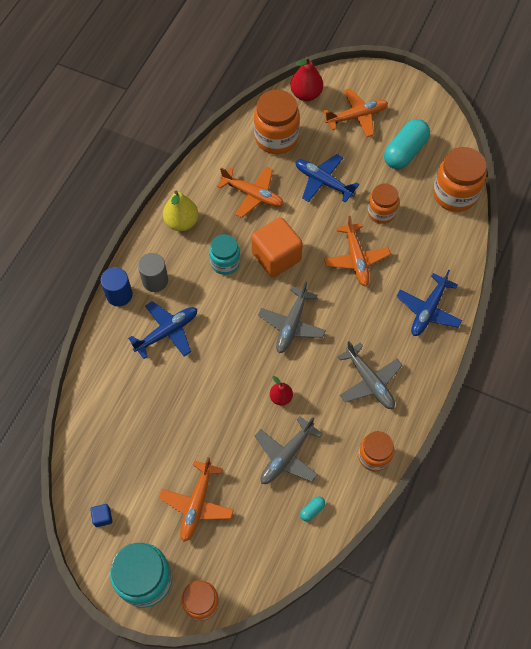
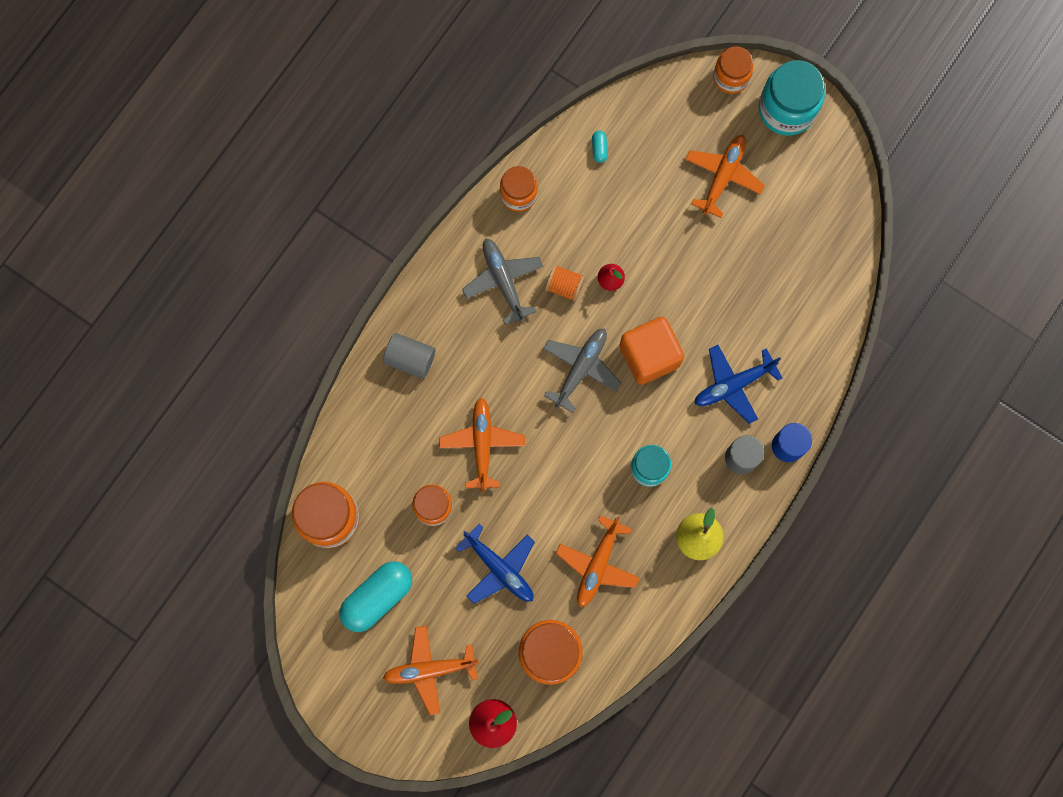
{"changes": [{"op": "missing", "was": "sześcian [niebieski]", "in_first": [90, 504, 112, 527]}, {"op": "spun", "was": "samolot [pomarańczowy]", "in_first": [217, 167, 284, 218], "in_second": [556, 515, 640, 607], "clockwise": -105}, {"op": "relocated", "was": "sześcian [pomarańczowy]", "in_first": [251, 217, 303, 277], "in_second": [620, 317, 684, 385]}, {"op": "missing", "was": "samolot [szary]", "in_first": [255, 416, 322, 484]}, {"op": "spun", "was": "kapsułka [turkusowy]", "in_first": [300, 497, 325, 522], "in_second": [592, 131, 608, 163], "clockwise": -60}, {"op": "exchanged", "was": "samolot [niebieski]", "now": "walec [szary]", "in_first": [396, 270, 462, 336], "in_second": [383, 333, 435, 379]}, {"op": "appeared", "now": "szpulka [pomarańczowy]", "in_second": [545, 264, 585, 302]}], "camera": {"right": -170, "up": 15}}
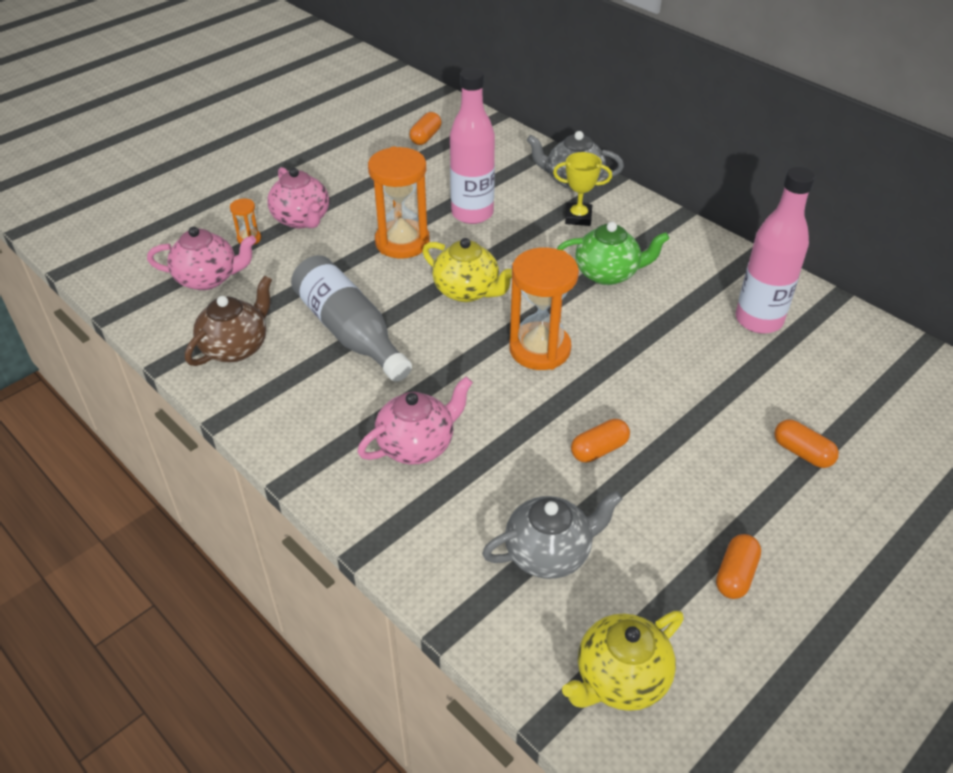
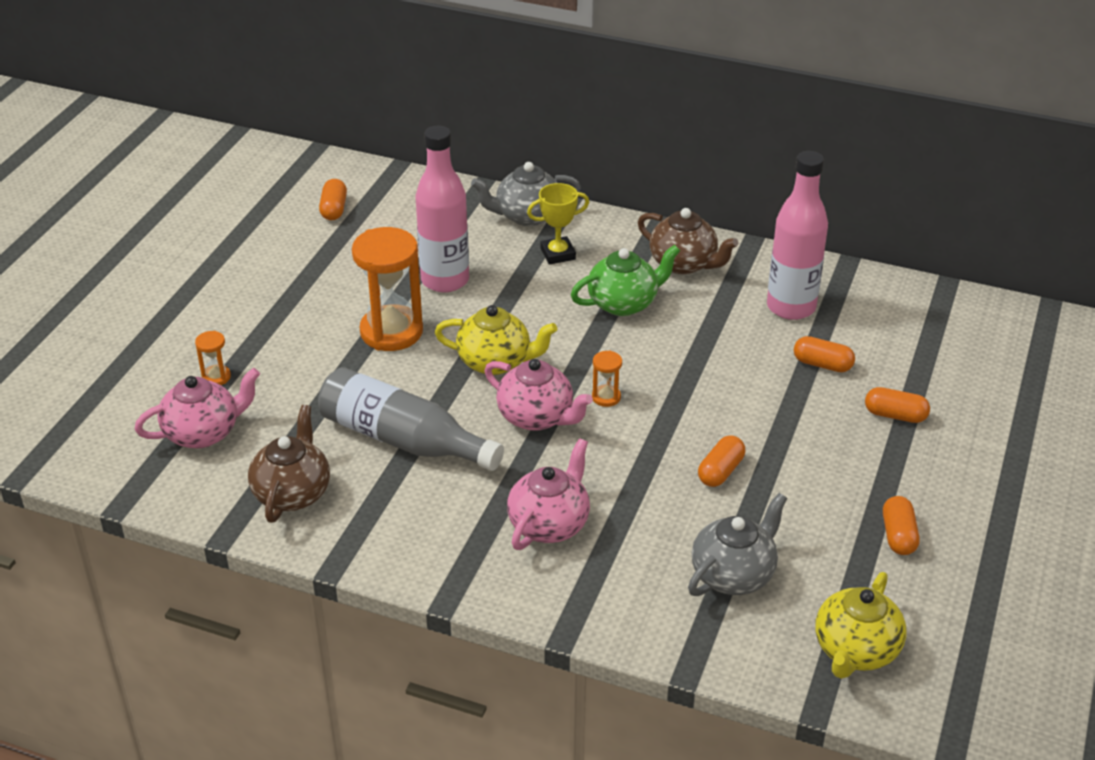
{"changes": [{"op": "relocated", "was": "imbryk [różowy]", "in_first": [267, 167, 329, 229], "in_second": [485, 359, 593, 431]}, {"op": "size", "was": "klepsydra [pomarańczowy]", "in_first": [509, 247, 579, 370], "in_second": [592, 351, 622, 407], "ratio": 0.44}, {"op": "appeared", "now": "imbryk [brązowy]", "in_second": [638, 208, 738, 274]}, {"op": "appeared", "now": "kapsułka [pomarańczowy]", "in_second": [794, 336, 855, 372]}], "camera": {"right": -25, "up": -5}}
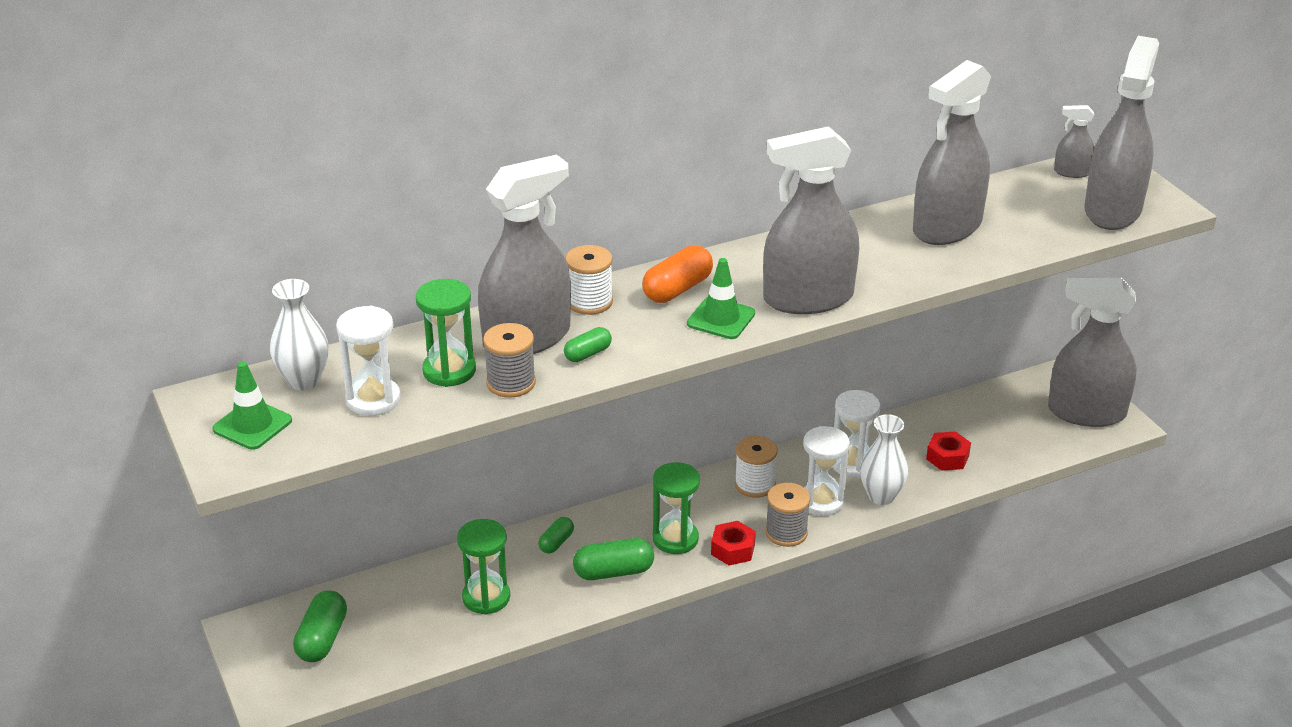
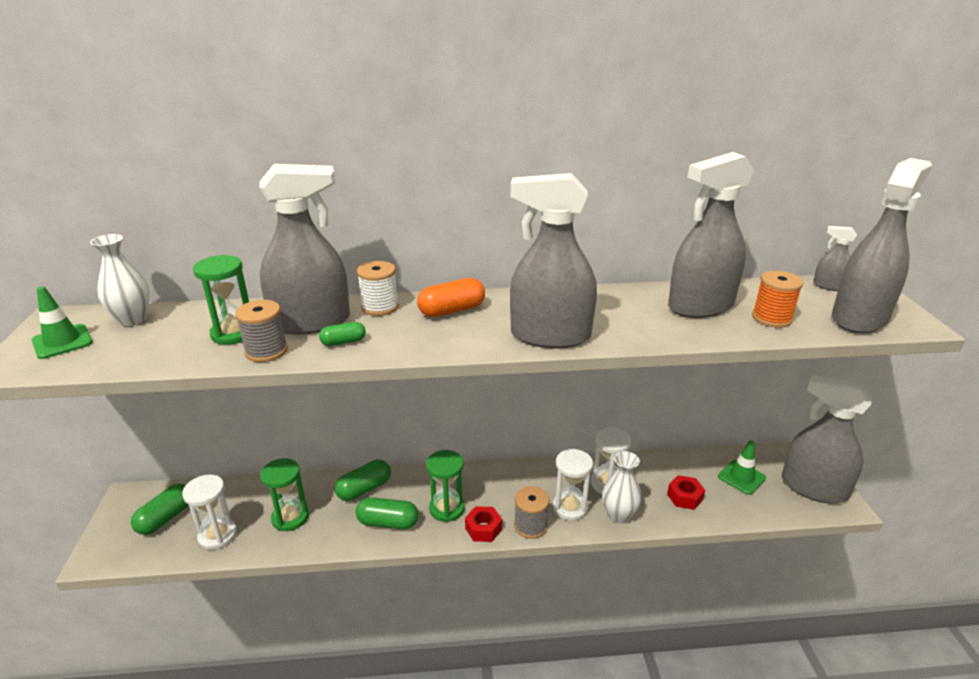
{"changes": [{"op": "relocated", "was": "klepsydra [biały]", "in_first": [336, 306, 401, 416], "in_second": [182, 475, 237, 550]}, {"op": "size", "was": "kapsułka [zielony]", "in_first": [538, 517, 574, 553], "in_second": [335, 459, 391, 501], "ratio": 1.68}, {"op": "relocated", "was": "pachołek [zielony]", "in_first": [687, 258, 755, 339], "in_second": [718, 441, 766, 495]}, {"op": "missing", "was": "szpulka [biały]", "in_first": [735, 436, 778, 498]}, {"op": "appeared", "now": "szpulka [pomarańczowy]", "in_second": [752, 271, 803, 328]}], "camera": {"right": 20, "up": -5}}
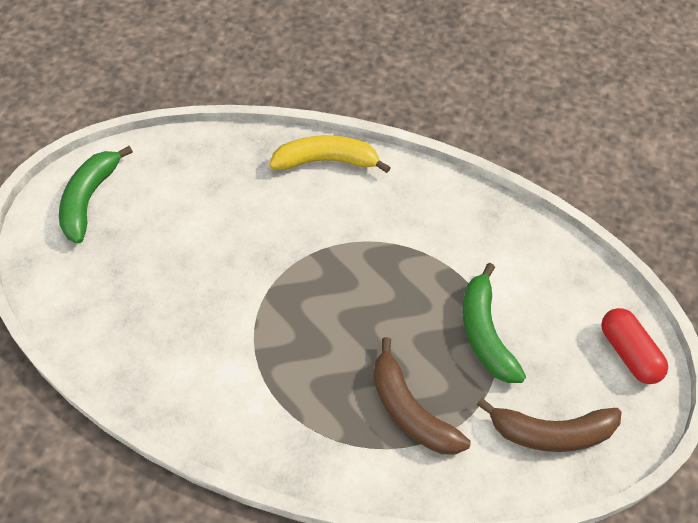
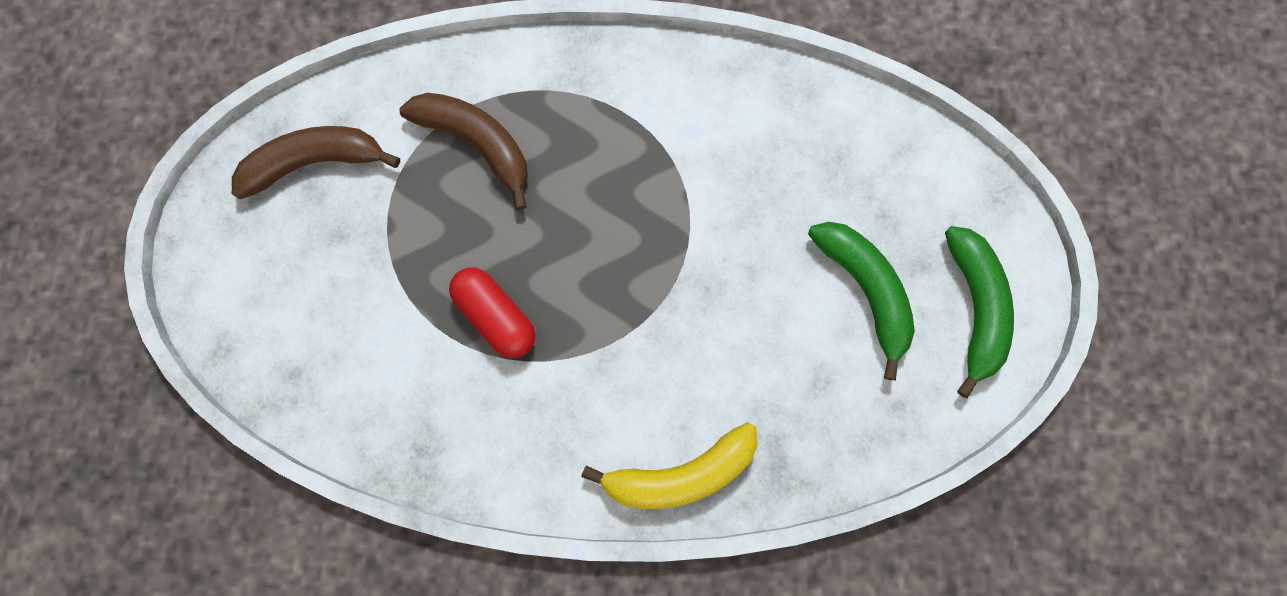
{"changes": [{"op": "relocated", "was": "banan [zielony]", "in_first": [463, 263, 526, 383], "in_second": [808, 222, 915, 380]}, {"op": "relocated", "was": "kapsułka [czerwony]", "in_first": [601, 308, 668, 384], "in_second": [449, 267, 535, 358]}], "camera": {"right": 165, "up": 20}}
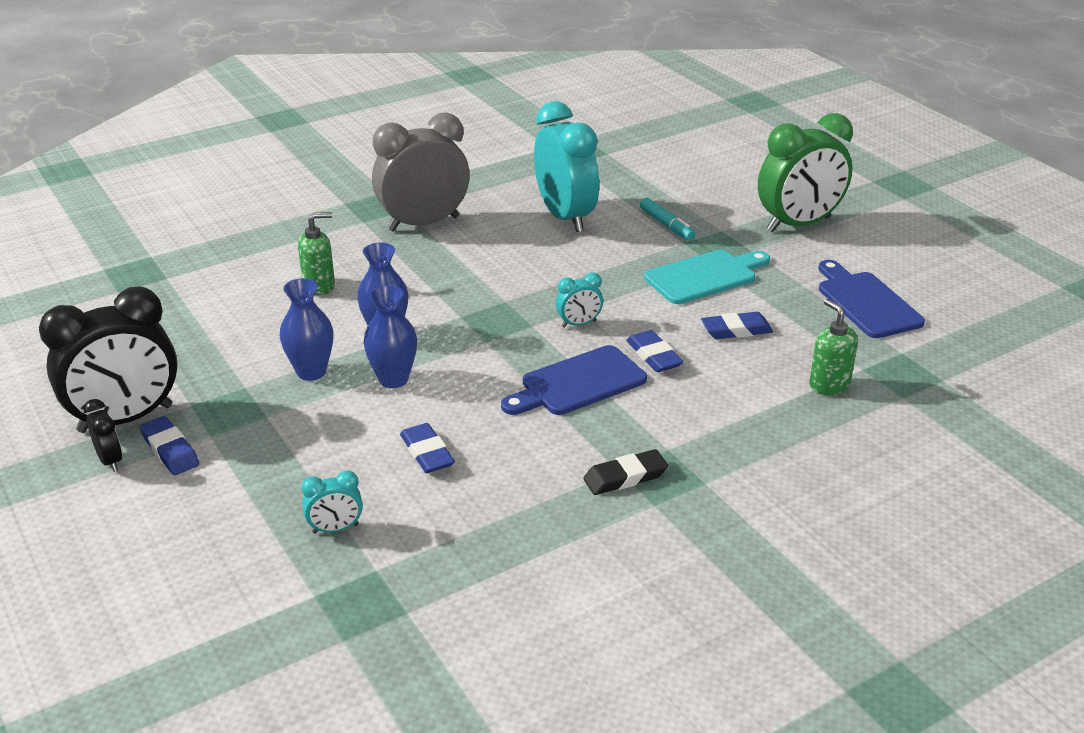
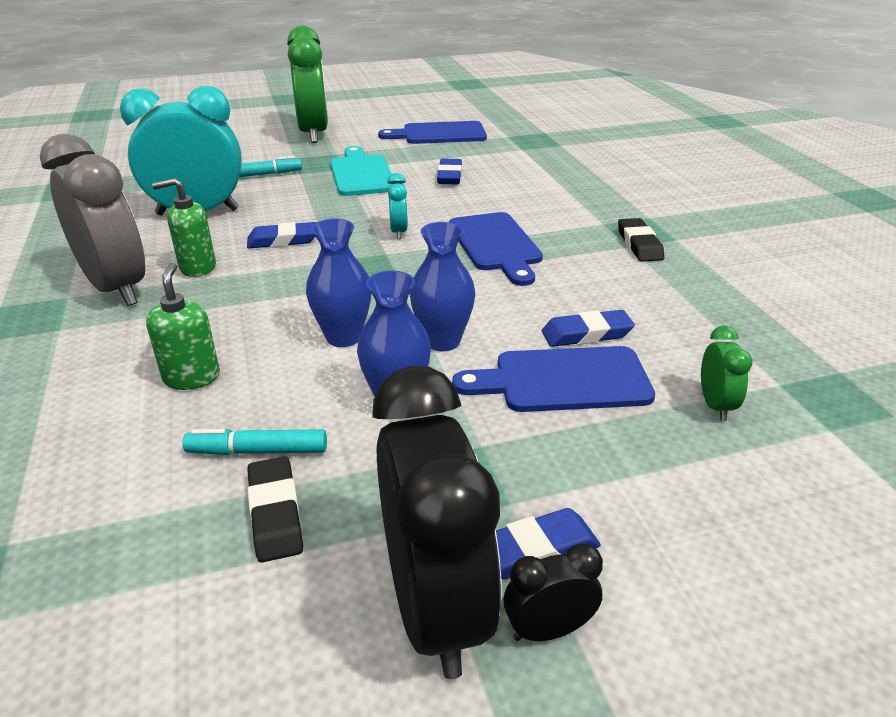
{"changes": [{"op": "colour", "was": "budzik [turkusowy]", "now": "budzik [zielony]", "in_first": [301, 470, 363, 534], "in_second": [701, 325, 752, 421]}, {"op": "spun", "was": "budzik [szary]", "in_first": [372, 113, 469, 232], "in_second": [40, 134, 145, 306], "clockwise": 150}, {"op": "relocated", "was": "gumka do mazania [niebieski]", "in_first": [626, 330, 683, 372], "in_second": [247, 222, 317, 249]}, {"op": "relocated", "was": "dozownik mydła [zielony]", "in_first": [809, 299, 858, 395], "in_second": [152, 178, 216, 277]}, {"op": "appeared", "now": "flamaster [turkusowy]", "in_second": [183, 429, 327, 455]}, {"op": "appeared", "now": "gumka do mazania [czarny]", "in_second": [247, 456, 303, 562]}, {"op": "appeared", "now": "deska do krojenia [niebieski]", "in_second": [452, 346, 655, 412]}], "camera": {"right": -75, "up": 0}}
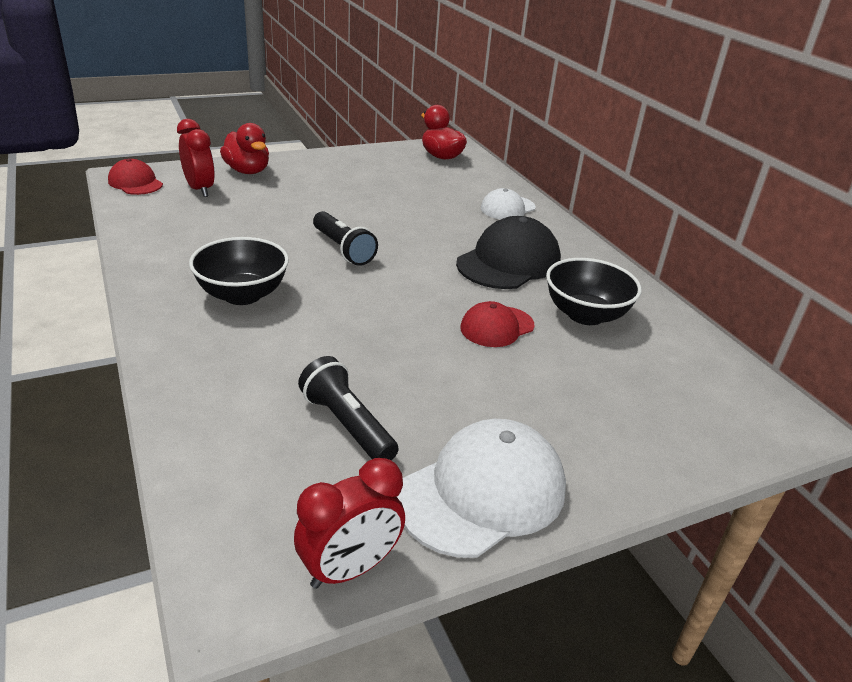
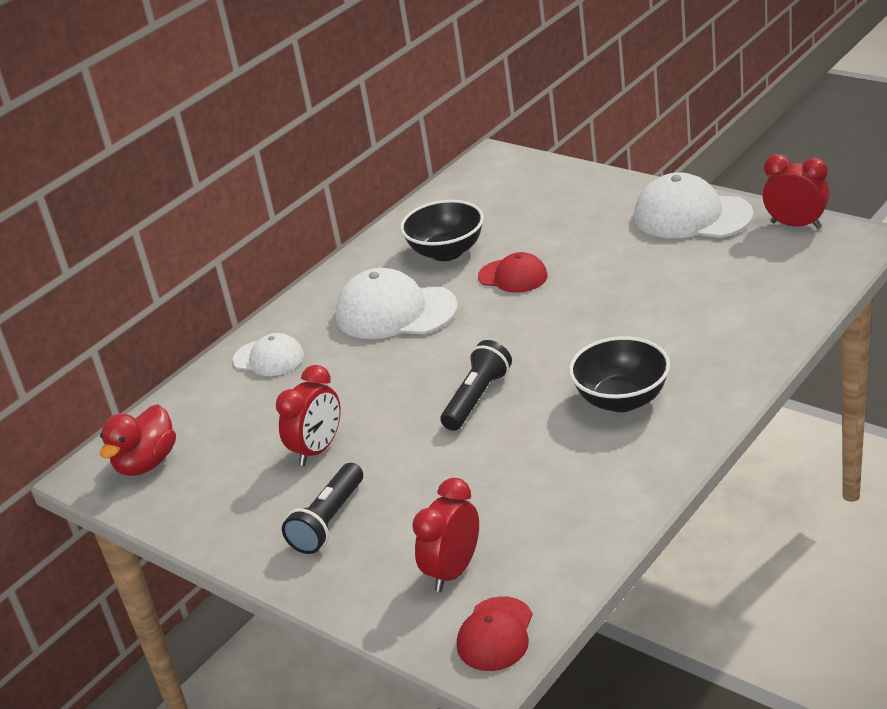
{"changes": [{"op": "missing", "was": "kaczka [czerwony]", "in_first": [220, 123, 269, 174]}, {"op": "relocated", "was": "latarka [czarny]", "in_first": [298, 356, 399, 460], "in_second": [282, 463, 363, 554]}, {"op": "colour", "was": "czapka [czarny]", "now": "czapka [biały]", "in_first": [456, 216, 561, 289], "in_second": [335, 268, 458, 339]}, {"op": "appeared", "now": "budzik [czerwony]", "in_second": [276, 365, 341, 466]}], "camera": {"right": -110, "up": 0}}
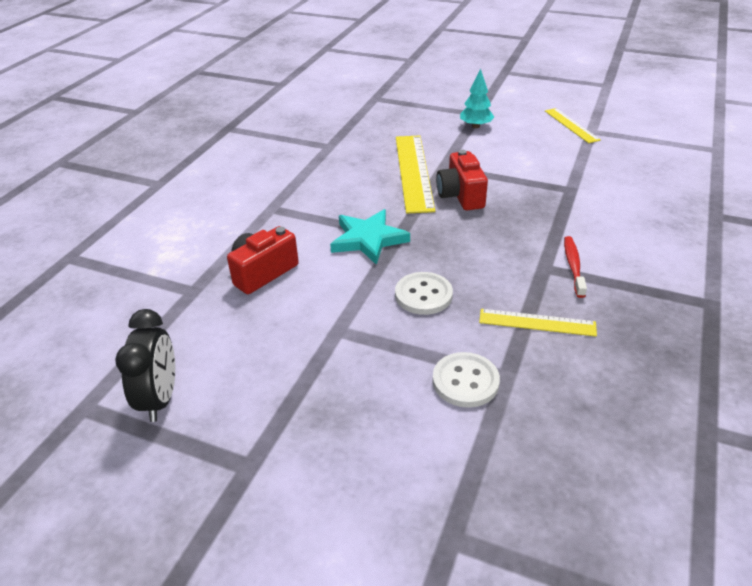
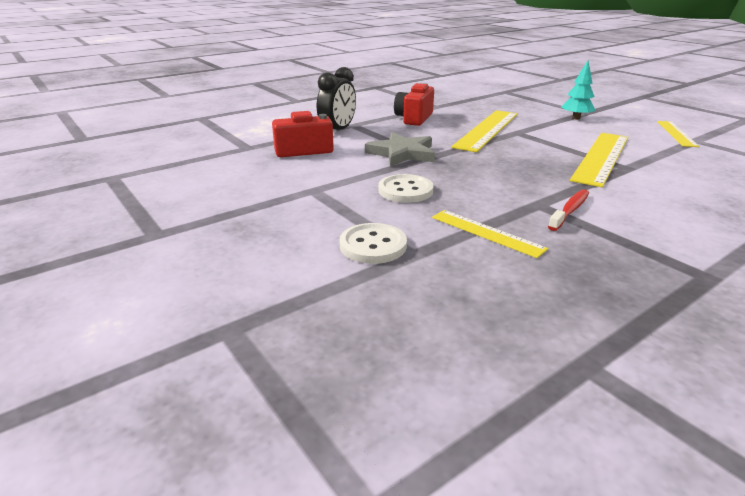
{"changes": [{"op": "relocated", "was": "budzik [czarny]", "in_first": [115, 309, 175, 422], "in_second": [317, 67, 356, 130]}, {"op": "colour", "was": "gwiazda [turkusowy]", "now": "gwiazda [szary]", "in_first": [330, 209, 410, 265], "in_second": [365, 132, 435, 167]}, {"op": "relocated", "was": "aparat fotograficzny [czerwony]", "in_first": [436, 150, 488, 210], "in_second": [394, 83, 434, 126]}, {"op": "appeared", "now": "linijka [żółty]", "in_second": [570, 133, 628, 187]}], "camera": {"right": 30, "up": -10}}
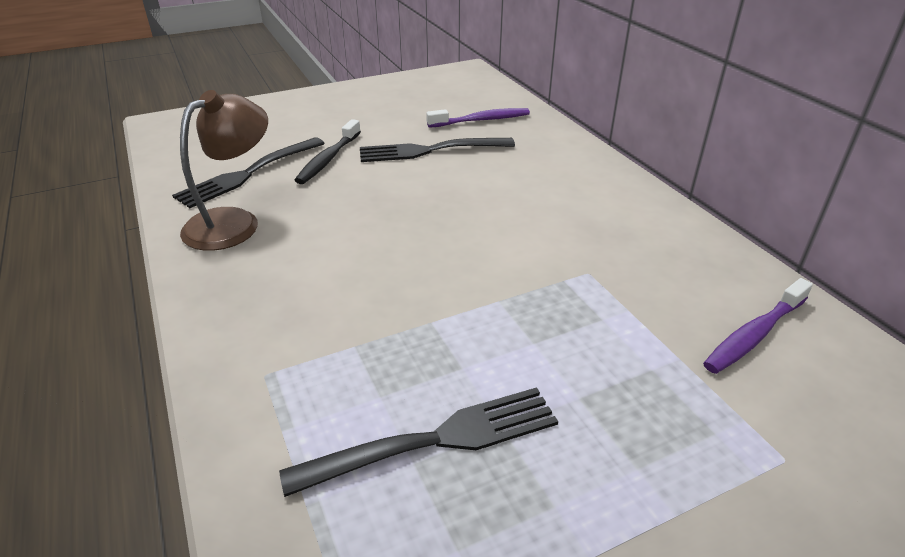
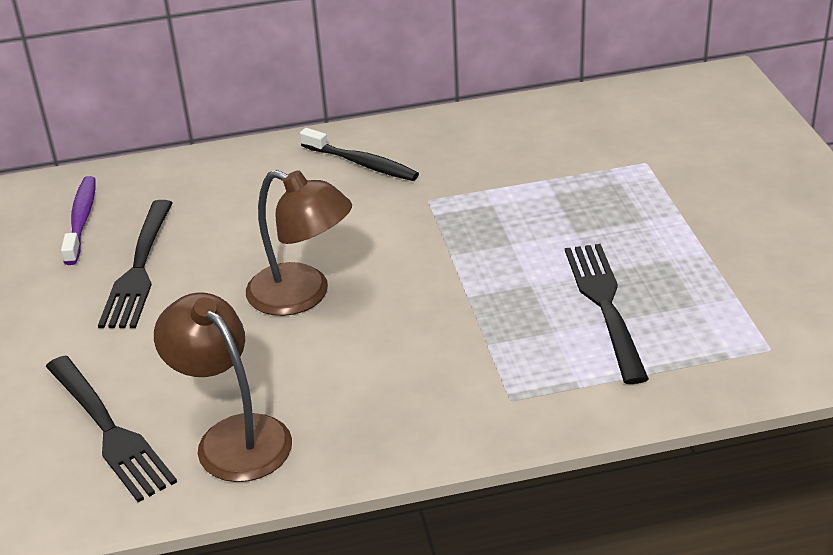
{"changes": [{"op": "relocated", "was": "szczoteczka do zębów [czarny]", "in_first": [295, 119, 361, 184], "in_second": [300, 128, 419, 181]}, {"op": "missing", "was": "szczoteczka do zębów [fioletowy]", "in_first": [703, 278, 813, 374]}, {"op": "appeared", "now": "lampka [brązowy]", "in_second": [246, 170, 352, 316]}], "camera": {"right": -75, "up": 0}}
